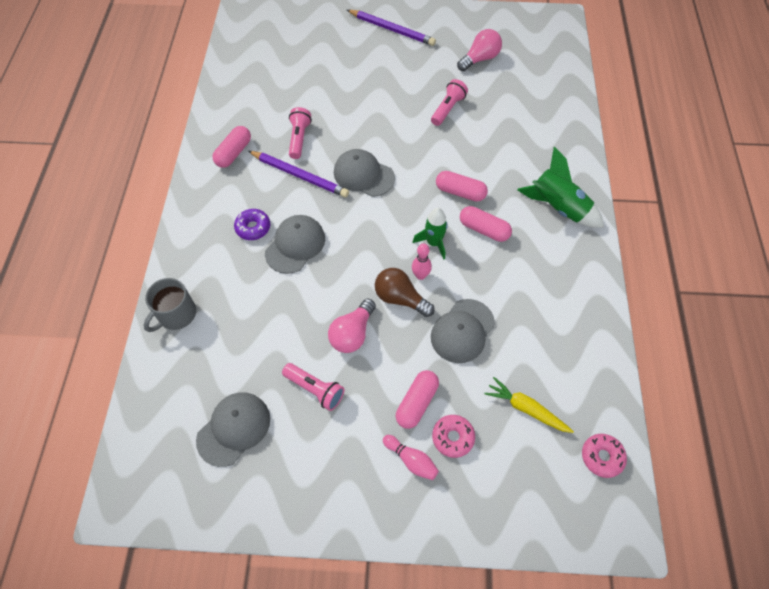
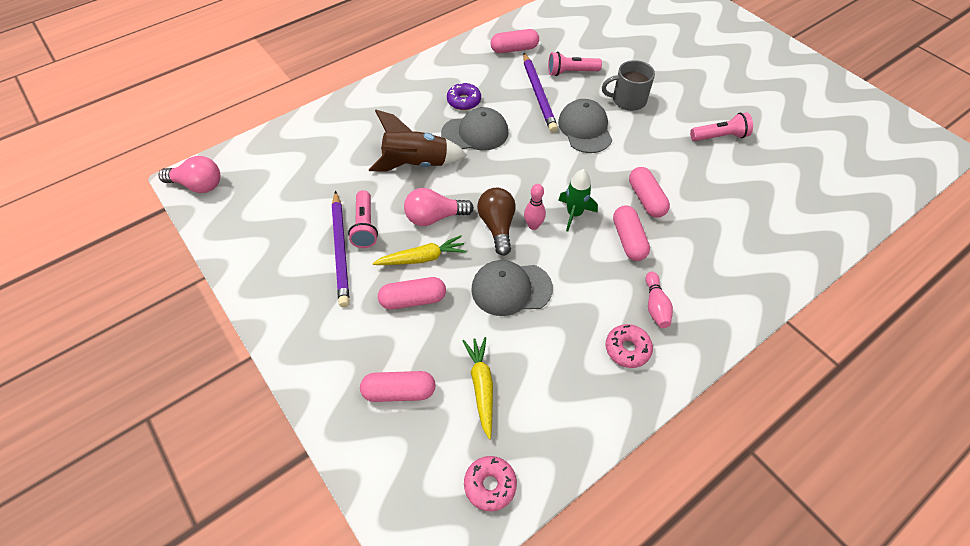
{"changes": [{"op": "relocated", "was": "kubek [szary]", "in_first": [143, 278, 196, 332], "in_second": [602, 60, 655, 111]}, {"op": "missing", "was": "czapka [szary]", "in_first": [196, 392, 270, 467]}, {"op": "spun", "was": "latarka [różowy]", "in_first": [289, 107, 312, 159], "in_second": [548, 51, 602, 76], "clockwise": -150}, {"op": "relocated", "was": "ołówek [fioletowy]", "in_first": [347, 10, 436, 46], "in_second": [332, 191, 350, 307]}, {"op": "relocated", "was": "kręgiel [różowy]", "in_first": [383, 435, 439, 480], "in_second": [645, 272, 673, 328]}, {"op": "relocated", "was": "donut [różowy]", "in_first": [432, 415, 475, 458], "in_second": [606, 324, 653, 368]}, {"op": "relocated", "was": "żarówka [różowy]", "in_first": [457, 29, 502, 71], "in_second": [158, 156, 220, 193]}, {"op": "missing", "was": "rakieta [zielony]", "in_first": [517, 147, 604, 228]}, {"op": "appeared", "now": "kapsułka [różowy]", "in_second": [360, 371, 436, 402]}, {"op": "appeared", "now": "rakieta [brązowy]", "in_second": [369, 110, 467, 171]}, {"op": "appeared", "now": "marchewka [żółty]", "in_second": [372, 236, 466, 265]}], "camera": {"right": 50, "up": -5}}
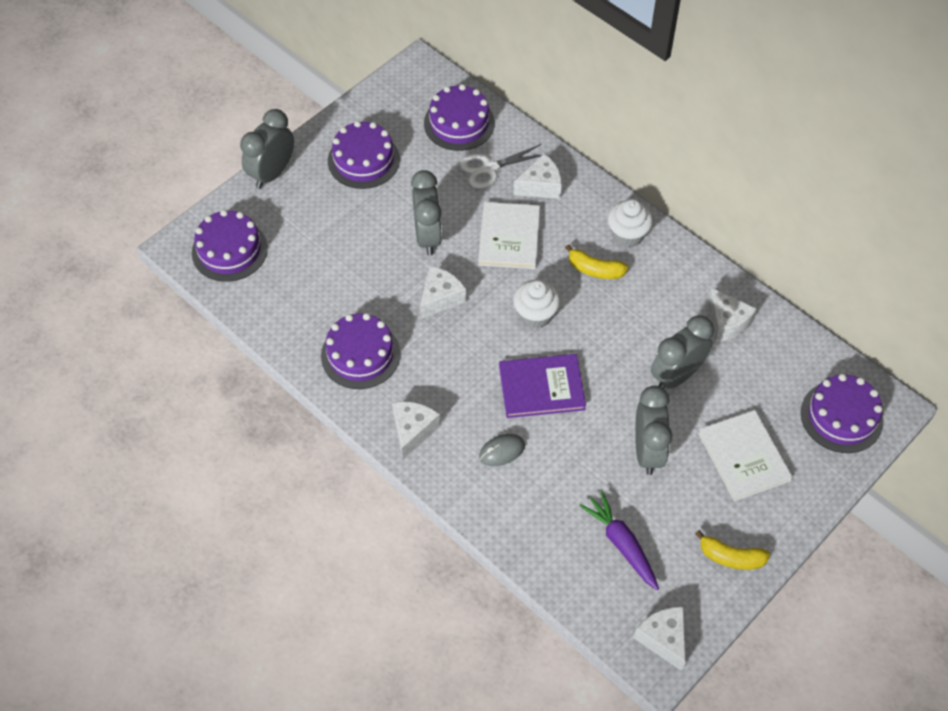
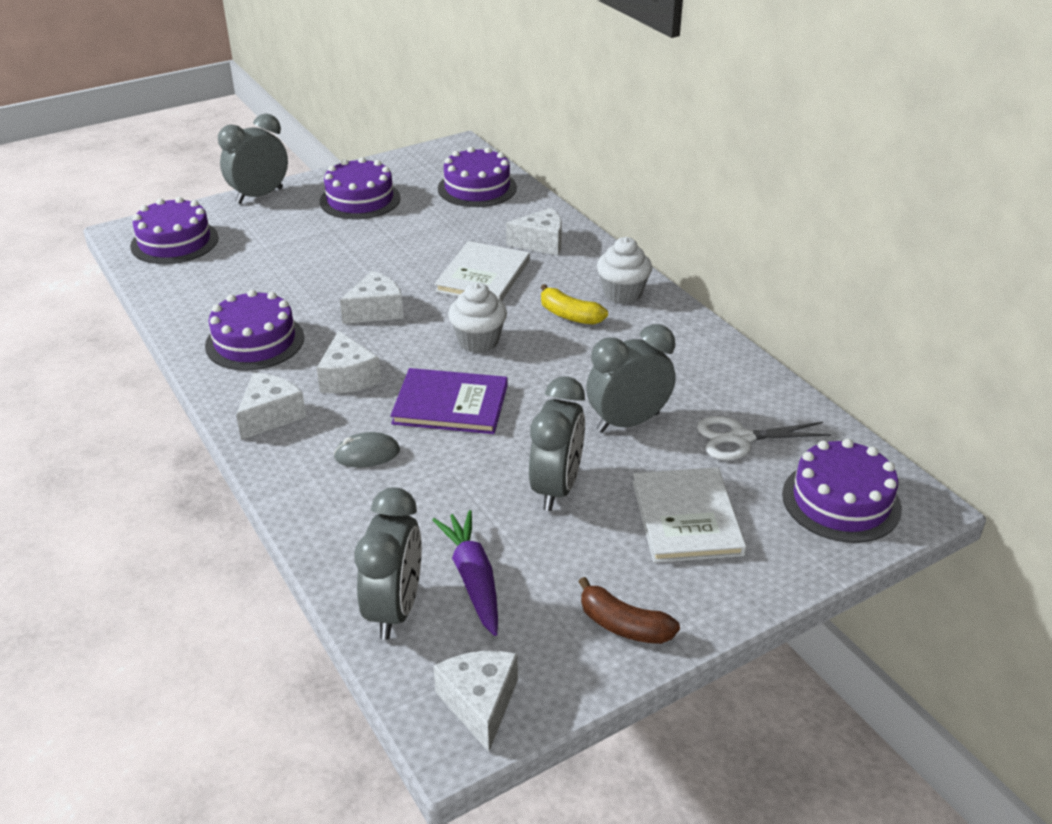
{"changes": [{"op": "relocated", "was": "budzik [szary]", "in_first": [411, 170, 442, 256], "in_second": [354, 488, 422, 640]}, {"op": "relocated", "was": "nożyczki [biały]", "in_first": [460, 144, 547, 188], "in_second": [697, 416, 831, 460]}, {"op": "colour", "was": "banan [żółty]", "now": "banan [brązowy]", "in_first": [695, 530, 770, 570], "in_second": [578, 577, 680, 644]}, {"op": "relocated", "was": "ser [biały]", "in_first": [707, 288, 757, 342], "in_second": [317, 331, 381, 393]}], "camera": {"right": 15, "up": -20}}
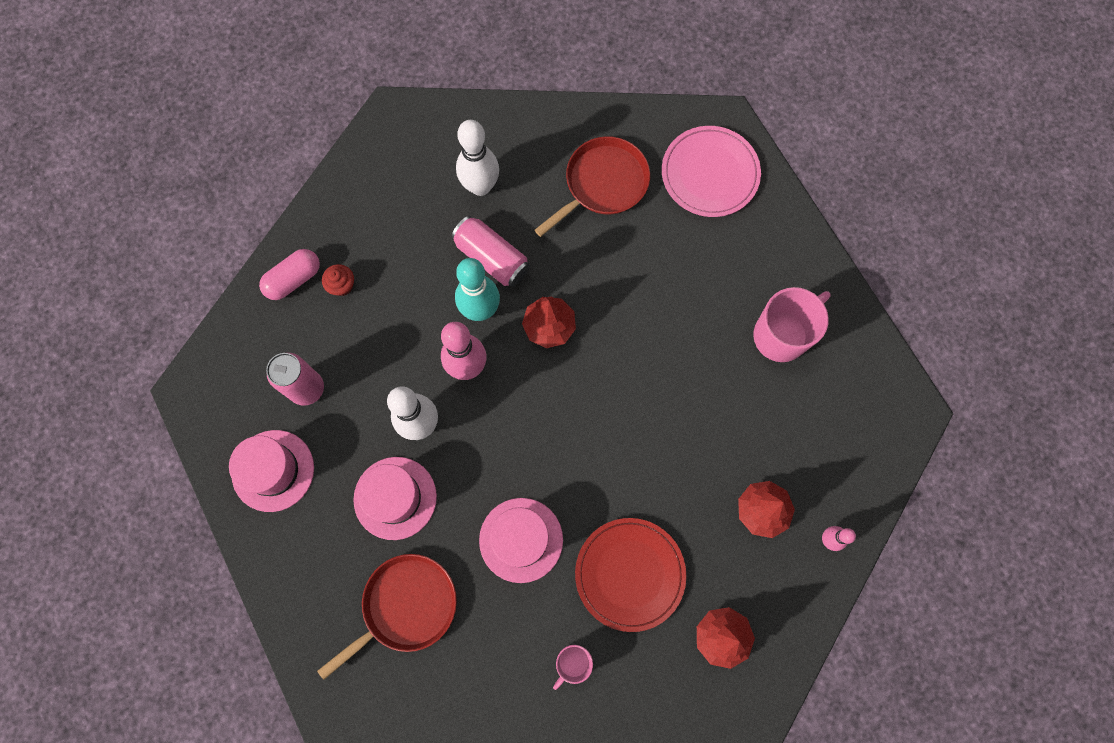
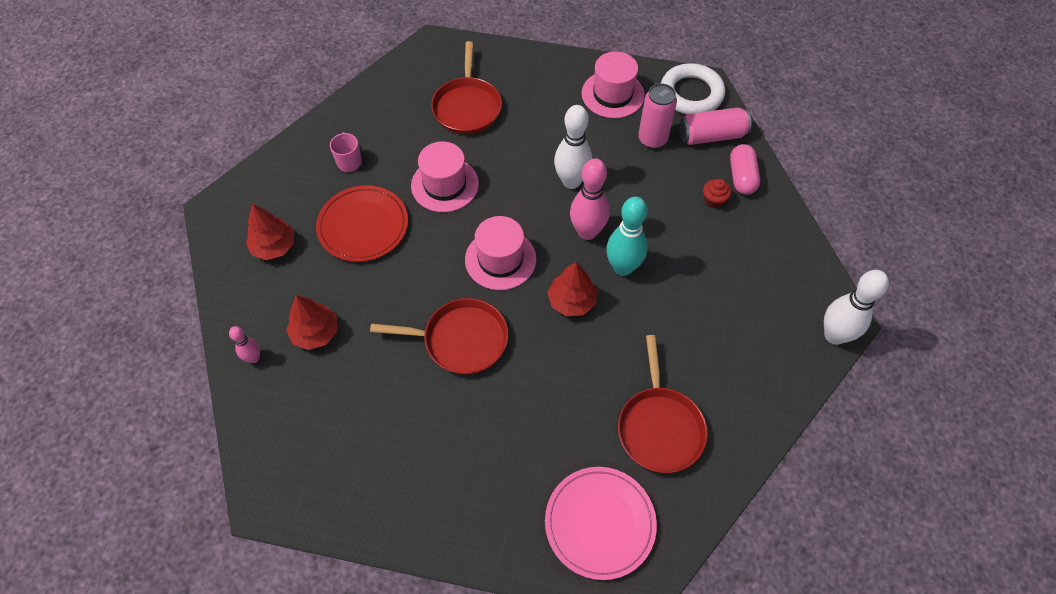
{"changes": [{"op": "relocated", "was": "kapelusz [różowy]", "in_first": [353, 457, 437, 540], "in_second": [465, 216, 536, 290]}, {"op": "relocated", "was": "puszka [różowy]", "in_first": [451, 216, 530, 287], "in_second": [679, 107, 751, 145]}, {"op": "relocated", "was": "kręgiel [biały]", "in_first": [456, 120, 499, 196], "in_second": [824, 270, 889, 345]}, {"op": "missing", "was": "kubek [różowy]", "in_first": [753, 287, 831, 362]}, {"op": "appeared", "now": "patelnia [czerwony]", "in_second": [370, 298, 508, 374]}, {"op": "appeared", "now": "pierścień [biały]", "in_second": [661, 63, 725, 114]}], "camera": {"right": 130, "up": -15}}
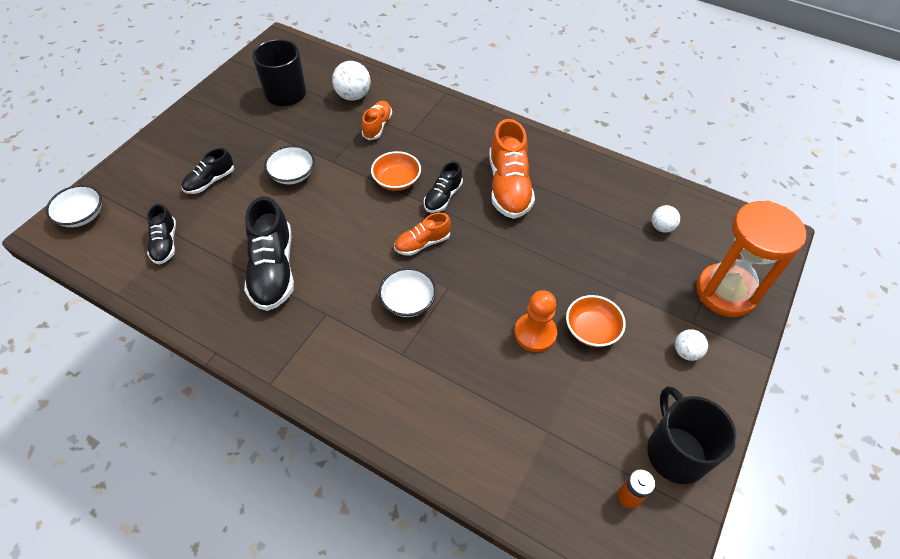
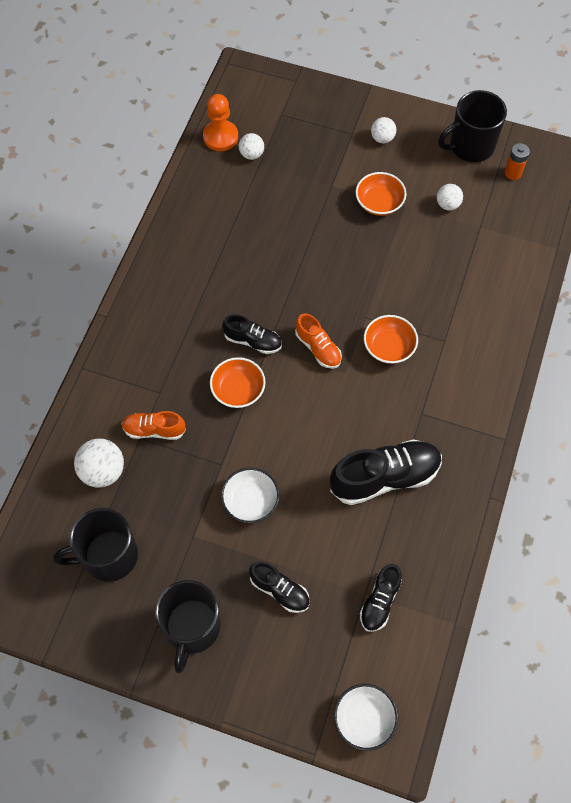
{"changes": [{"op": "spun", "was": "but [czarny]", "in_first": [147, 204, 176, 265], "in_second": [360, 564, 402, 632], "clockwise": 135}, {"op": "colour", "was": "miska [biały]", "now": "miska [pomarańczowy]", "in_first": [379, 268, 436, 317], "in_second": [364, 315, 418, 364]}, {"op": "missing", "was": "but [pomarańczowy]", "in_first": [489, 119, 535, 219]}, {"op": "relocated", "was": "pionek [pomarańczowy]", "in_first": [514, 290, 557, 352], "in_second": [203, 94, 238, 151]}, {"op": "missing", "was": "klepsydra [pomarańczowy]", "in_first": [696, 200, 806, 317]}, {"op": "appeared", "now": "kubek [czarny]", "in_second": [155, 580, 221, 673]}, {"op": "appeared", "now": "piłka [biały]", "in_second": [437, 184, 463, 211]}], "camera": {"right": -100, "up": 10}}
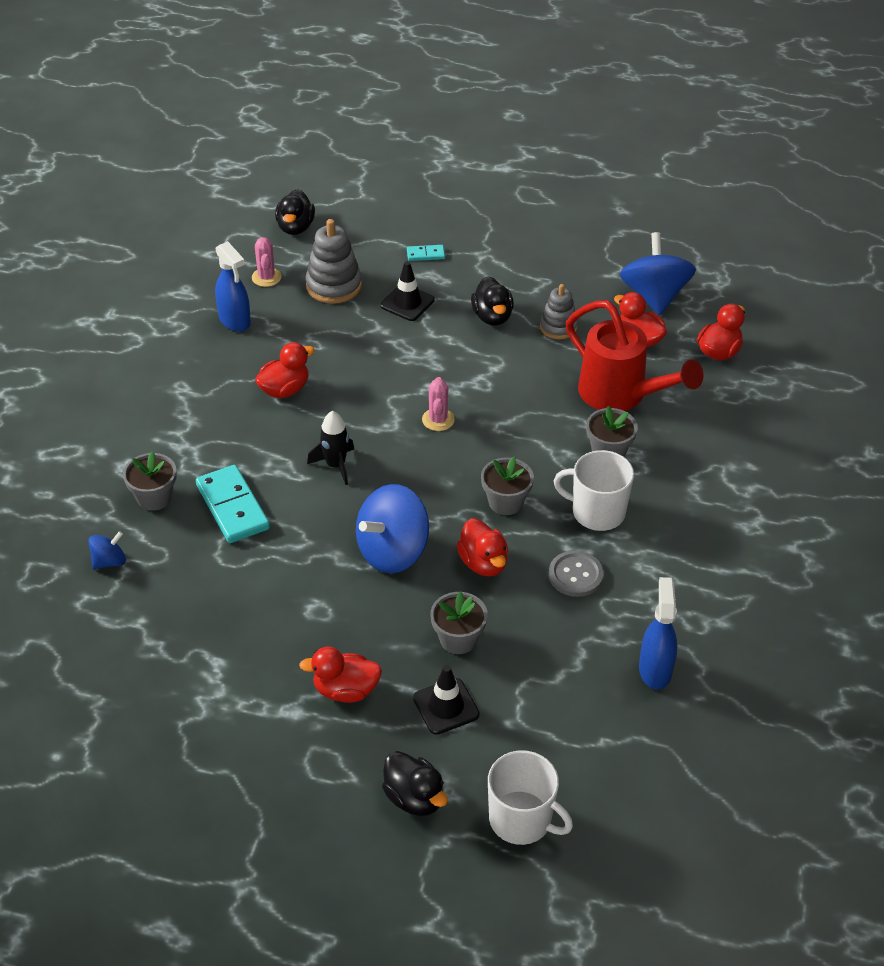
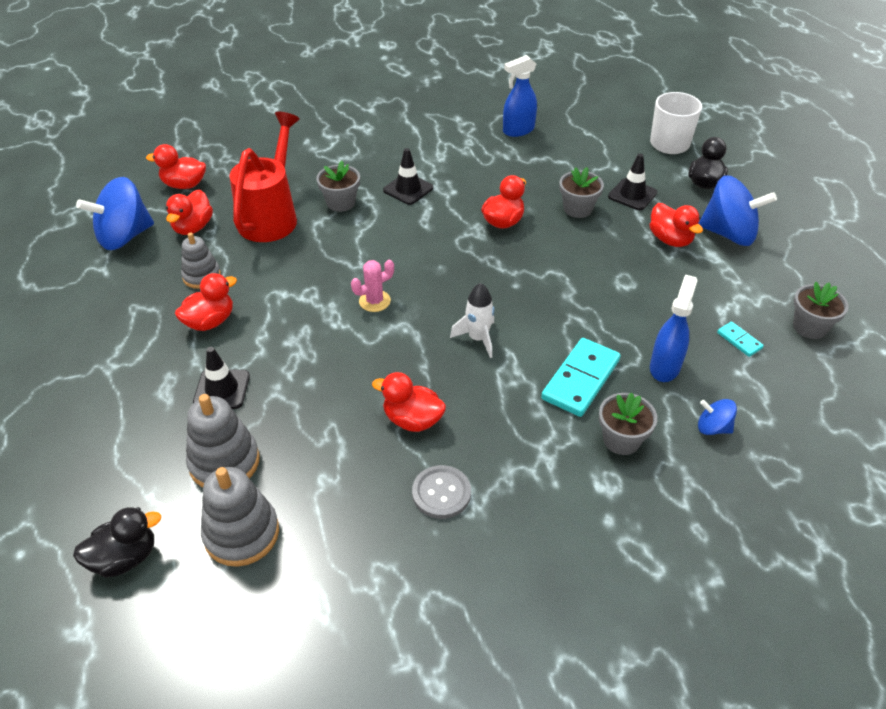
{"changes": [{"op": "relocated", "was": "spryskiwacz [niebieski]", "in_first": [215, 241, 251, 332], "in_second": [650, 275, 698, 382]}, {"op": "exchanged", "was": "kaktus [różowy]", "now": "zabawka nakładanka [szary]", "in_first": [252, 237, 282, 287], "in_second": [201, 467, 279, 567]}, {"op": "colour", "was": "rakieta [czarny]", "now": "rakieta [biały]", "in_first": [307, 411, 354, 485], "in_second": [450, 283, 495, 358]}, {"op": "relocated", "was": "bączek [niebieski]", "in_first": [356, 484, 429, 573], "in_second": [698, 175, 777, 246]}, {"op": "relocated", "was": "kostka domina [turkusowy]", "in_first": [407, 245, 445, 261], "in_second": [717, 322, 764, 357]}, {"op": "colour", "was": "kaczka [czarny]", "now": "kaczka [czerwony]", "in_first": [471, 276, 514, 326], "in_second": [175, 273, 237, 331]}, {"op": "relocated", "was": "doniczka [szary]", "in_first": [481, 457, 534, 515], "in_second": [793, 282, 849, 339]}, {"op": "relocated", "was": "guzik [szary]", "in_first": [549, 551, 604, 597], "in_second": [412, 465, 471, 519]}, {"op": "exchanged", "was": "kubek [biały]", "now": "pachołek [czarny]", "in_first": [554, 450, 634, 531], "in_second": [383, 148, 433, 205]}], "camera": {"right": -120, "up": 0}}
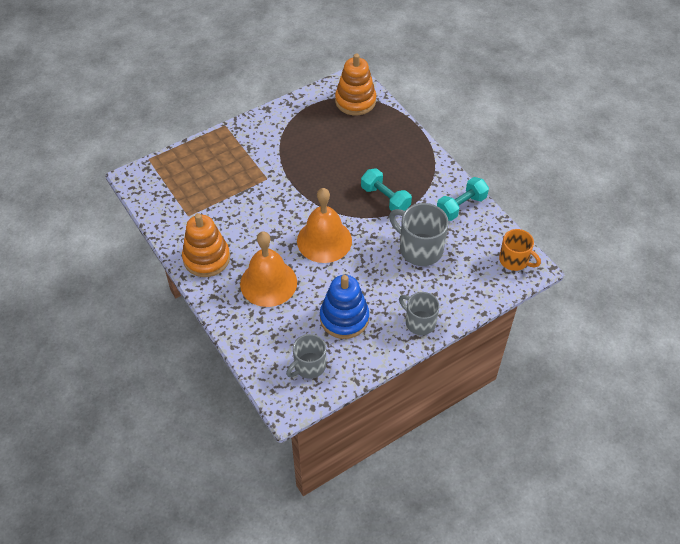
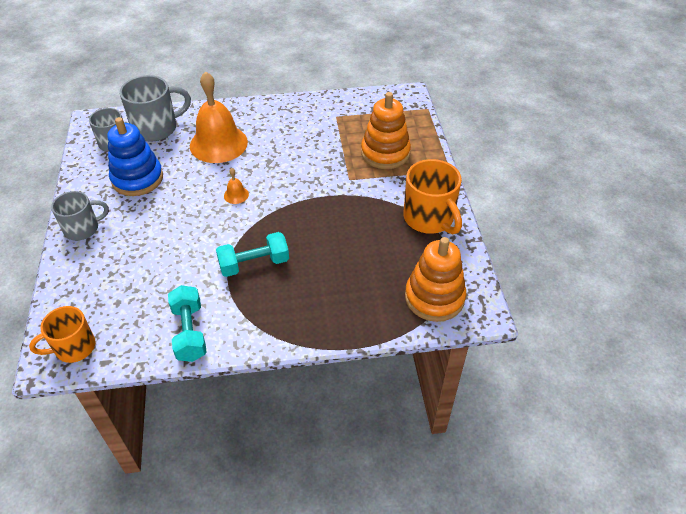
{"changes": [{"op": "relocated", "was": "zabawka nakładanka [pomarańczowy]", "in_first": [182, 213, 230, 277], "in_second": [361, 92, 411, 169]}, {"op": "size", "was": "dzwonek [pomarańczowy]", "in_first": [297, 188, 352, 263], "in_second": [224, 168, 249, 204], "ratio": 0.4}, {"op": "relocated", "was": "kubek [szary]", "in_first": [389, 203, 449, 266], "in_second": [119, 75, 191, 142]}, {"op": "appeared", "now": "kubek [pomarańczowy]", "in_second": [404, 159, 462, 234]}], "camera": {"right": 115, "up": -5}}
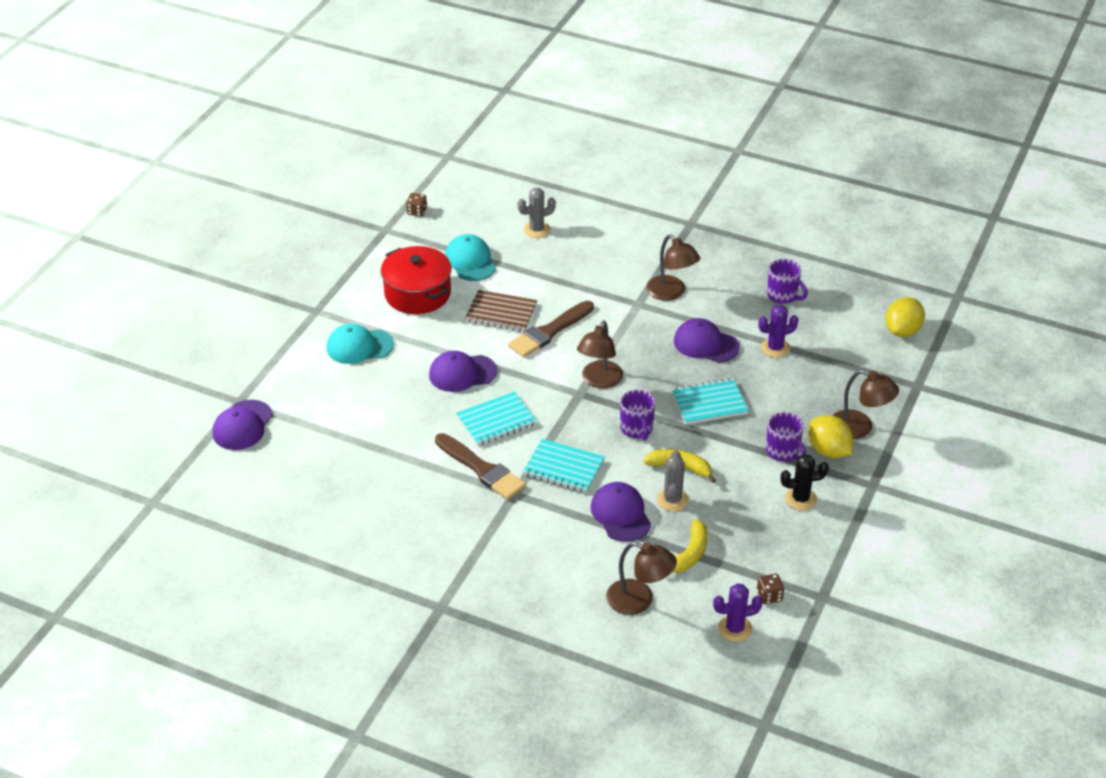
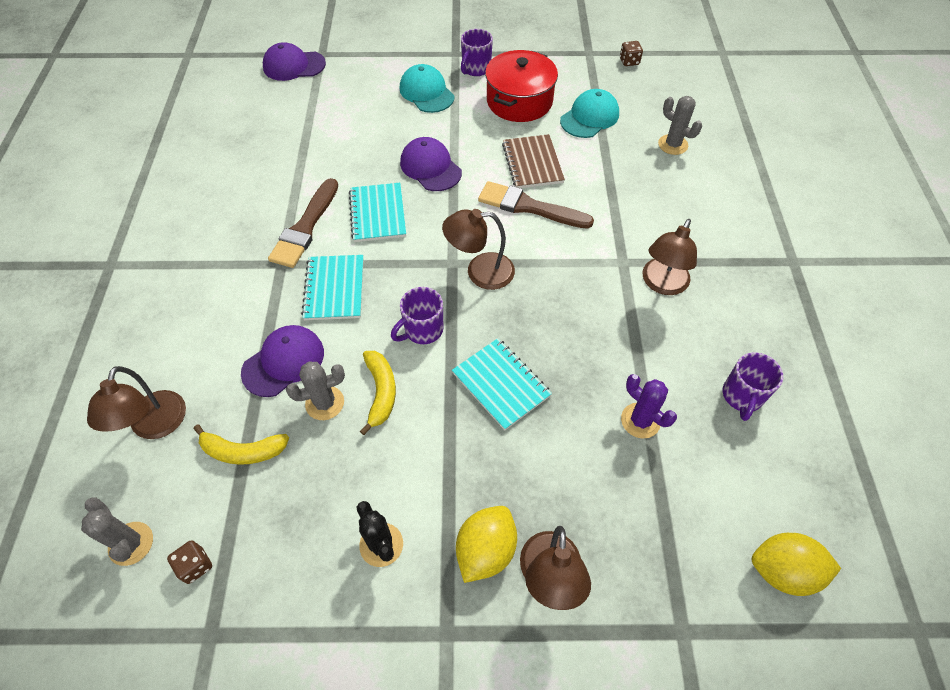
{"changes": [{"op": "spun", "was": "zeszyt [turkusowy]", "in_first": [456, 392, 537, 446], "in_second": [349, 183, 406, 242], "clockwise": 45}, {"op": "missing", "was": "czapka [fioletowy]", "in_first": [674, 318, 740, 363]}, {"op": "colour", "was": "kaktus [fioletowy]", "now": "kaktus [szary]", "in_first": [713, 583, 763, 642], "in_second": [81, 497, 153, 566]}, {"op": "relocated", "was": "kubek [fioletowy]", "in_first": [766, 412, 806, 461], "in_second": [461, 29, 493, 76]}], "camera": {"right": 65, "up": 15}}
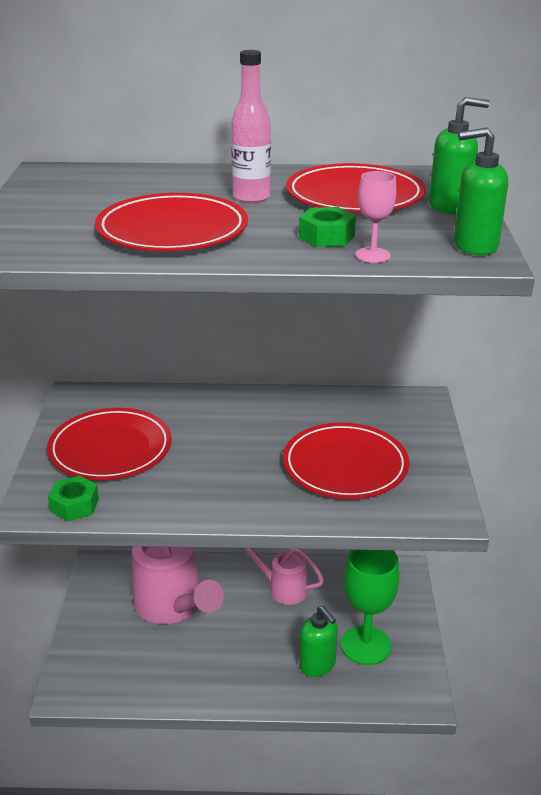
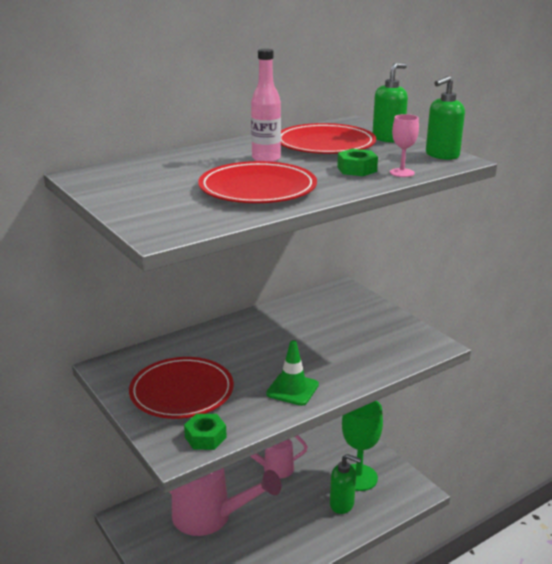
{"changes": [{"op": "missing", "was": "talerz [czerwony]", "in_first": [283, 423, 409, 499]}, {"op": "appeared", "now": "pachołek [zielony]", "in_second": [266, 340, 319, 406]}], "camera": {"right": -35, "up": -5}}
